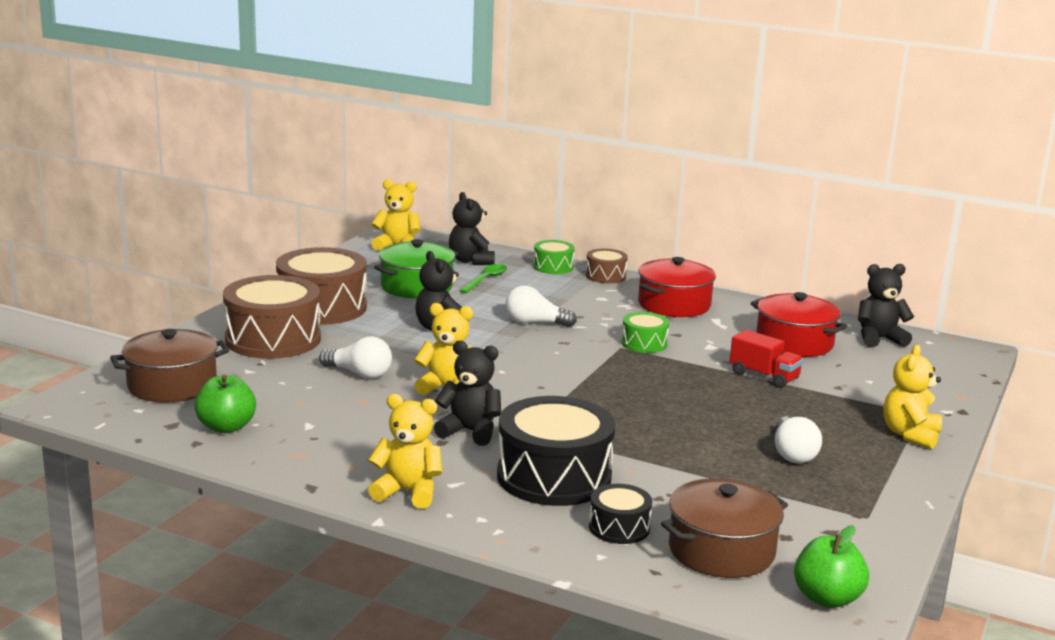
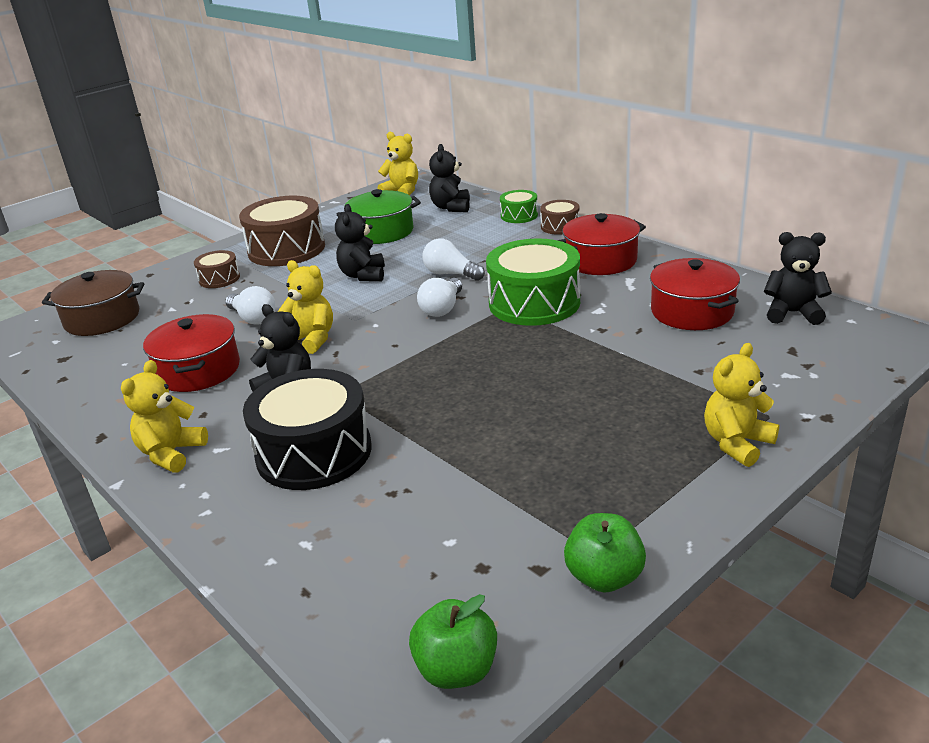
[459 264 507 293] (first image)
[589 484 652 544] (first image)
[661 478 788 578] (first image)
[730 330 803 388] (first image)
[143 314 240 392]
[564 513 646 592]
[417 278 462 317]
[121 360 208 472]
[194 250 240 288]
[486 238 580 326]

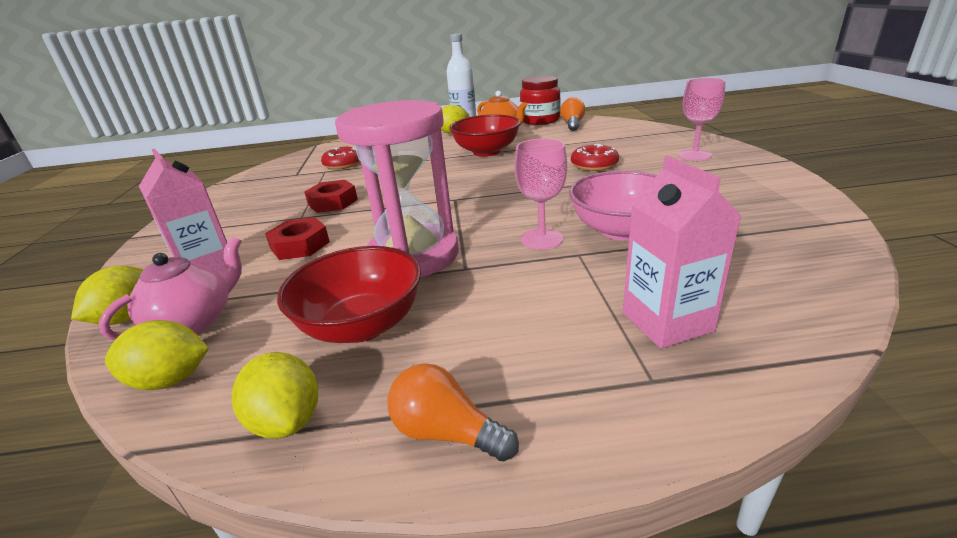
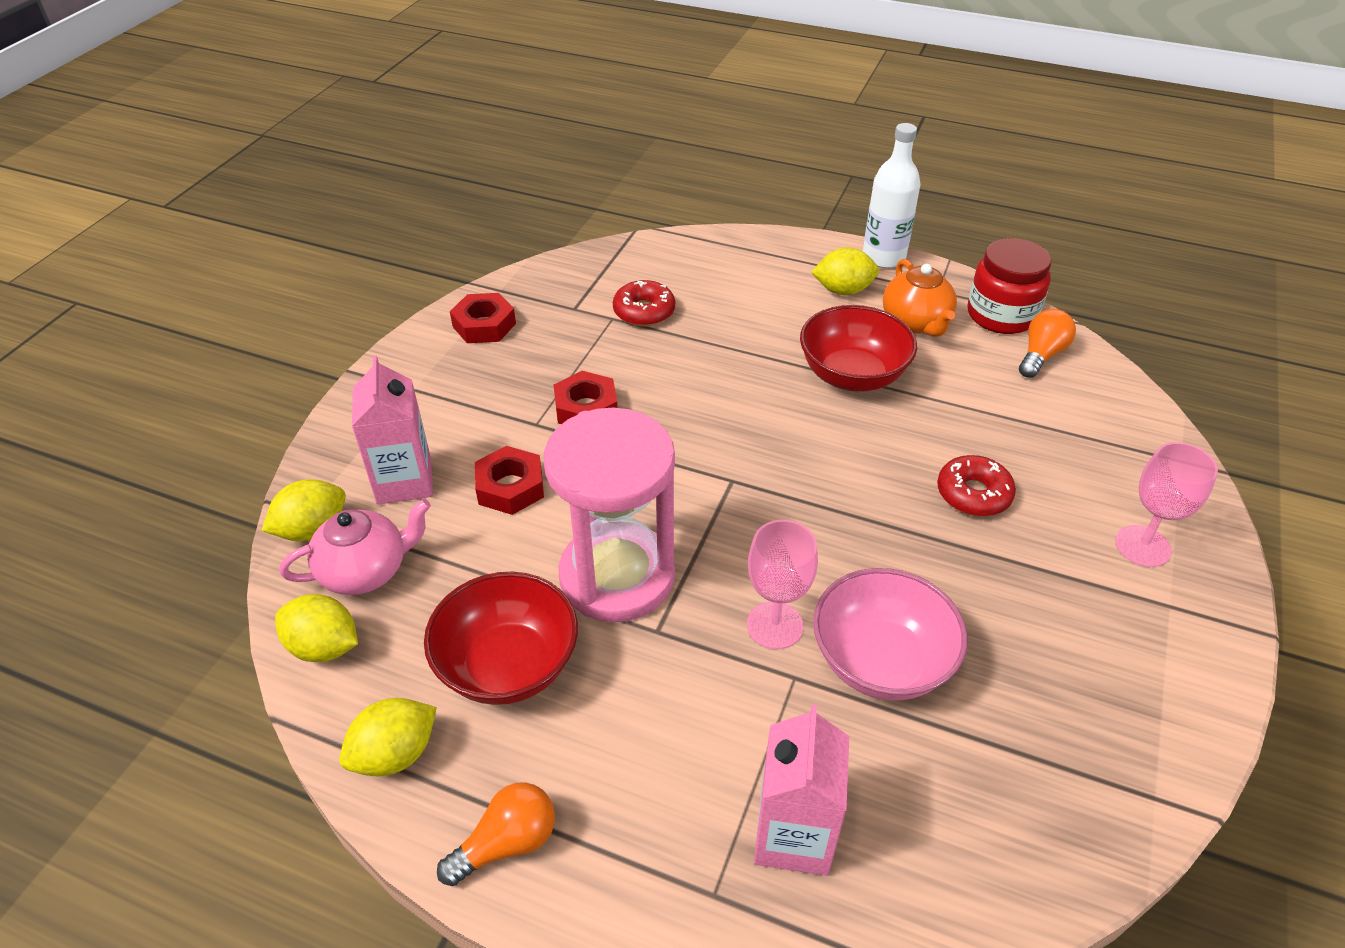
[450 293 516 343]
[339 698 437 776]
[437 782 555 886]

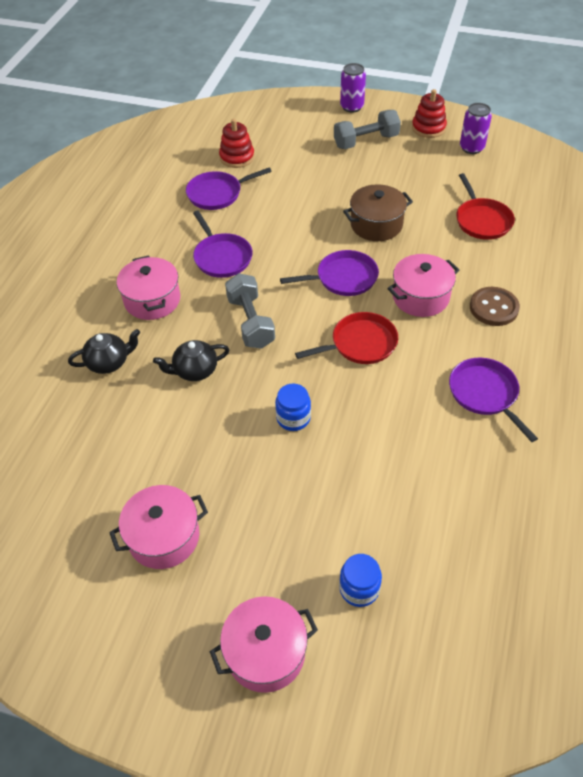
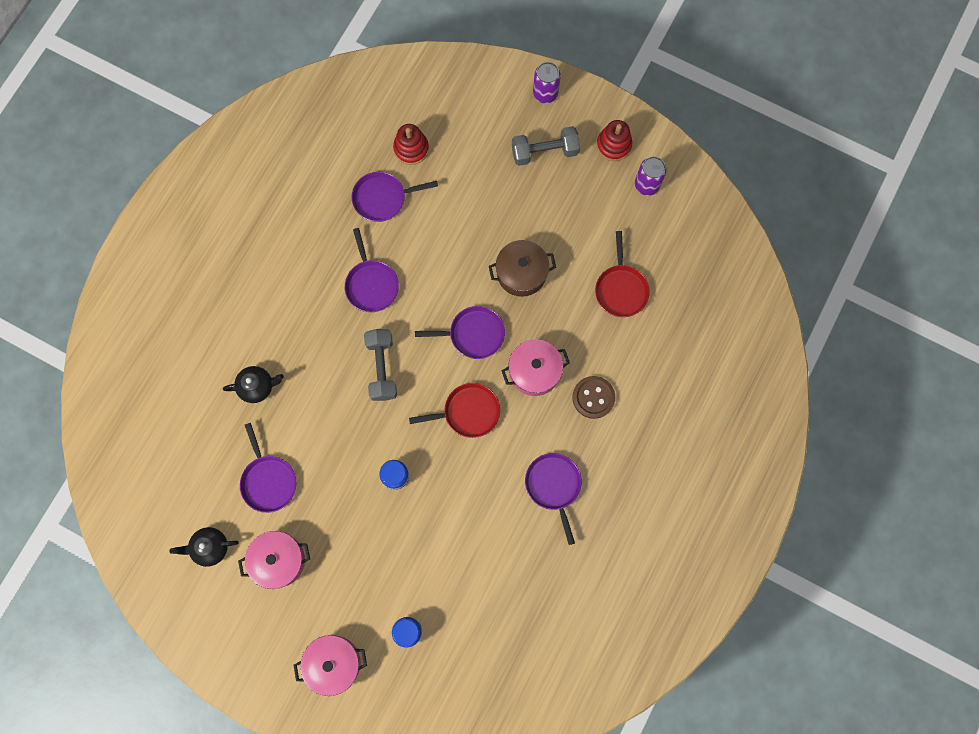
[117 255 180 320] (first image)
[240 423 297 513]
[170 527 239 567]

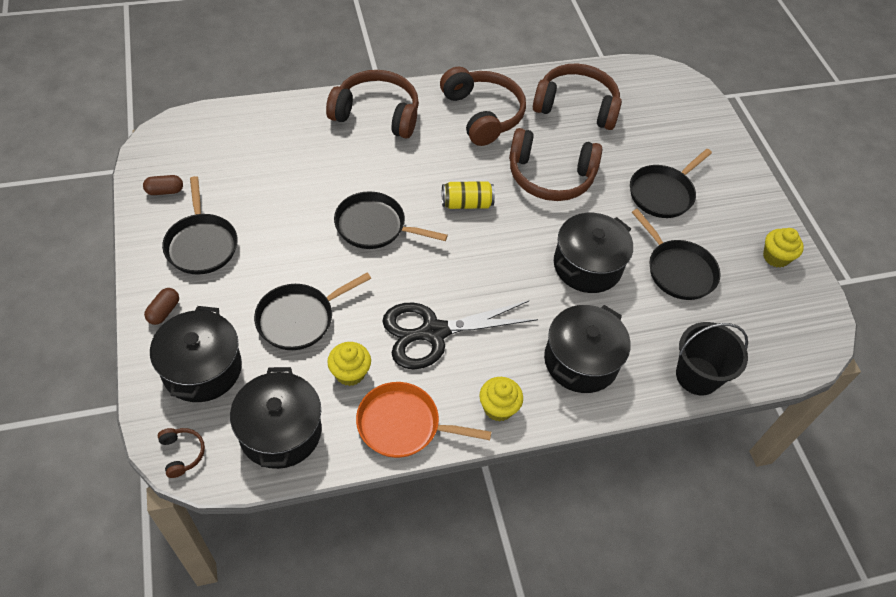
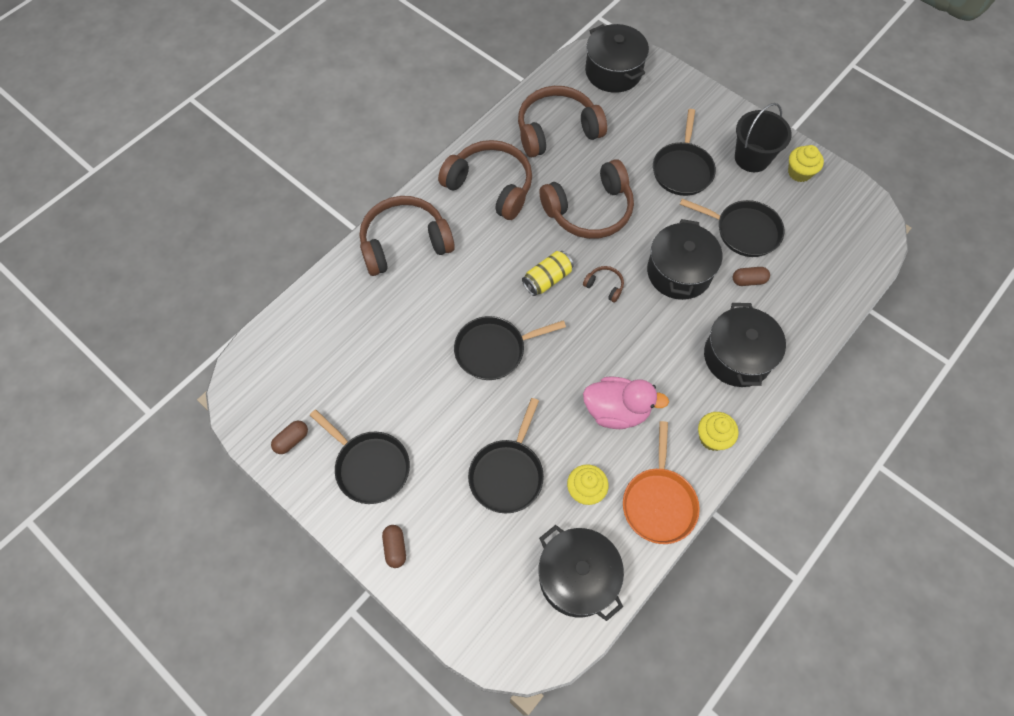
[733 267 770 286]
[585 24 649 93]
[583 266 624 302]
[735 103 792 172]
[583 376 669 429]
[623 421 700 544]

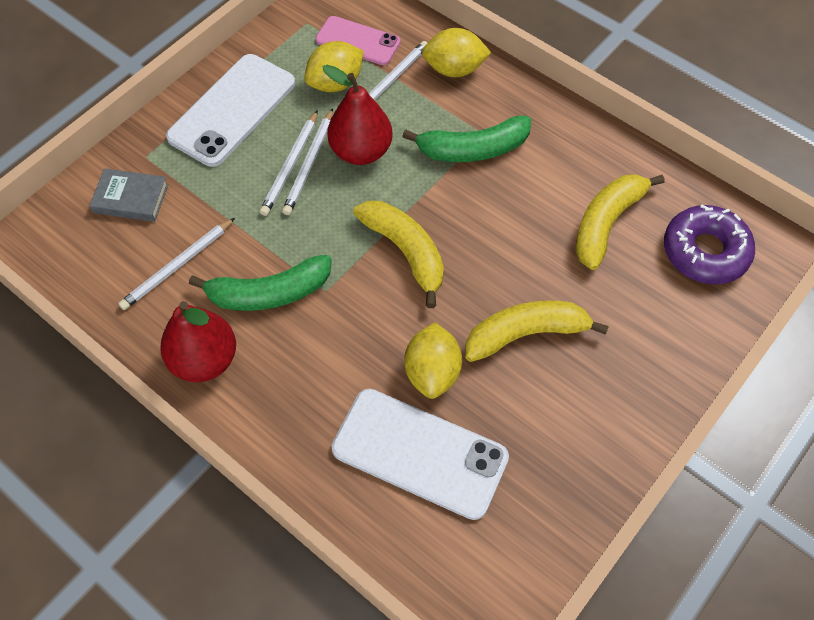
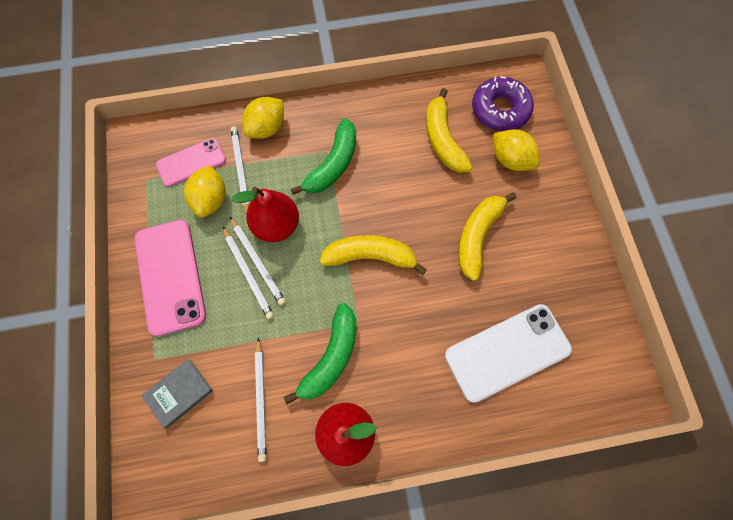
[494 129 540 171]
[134 220 206 336]

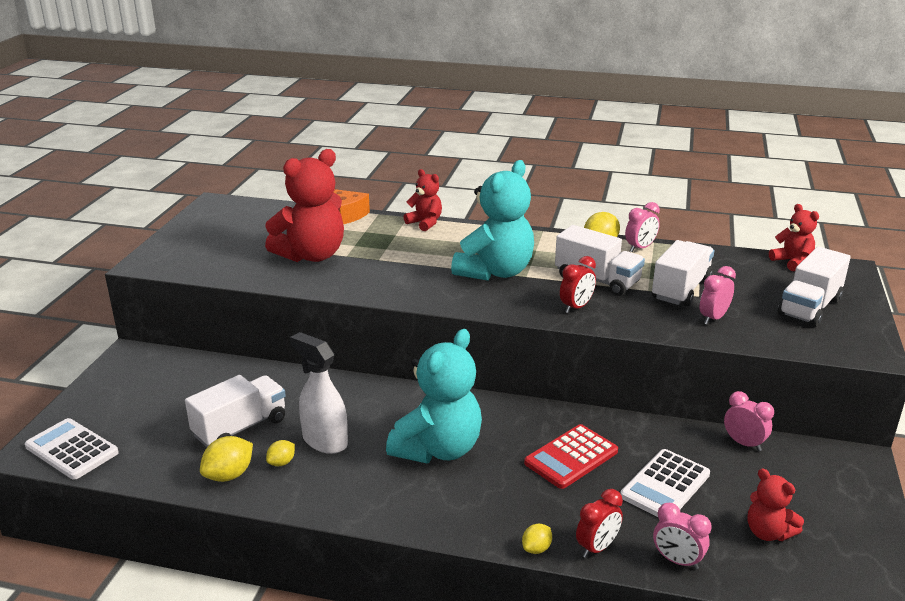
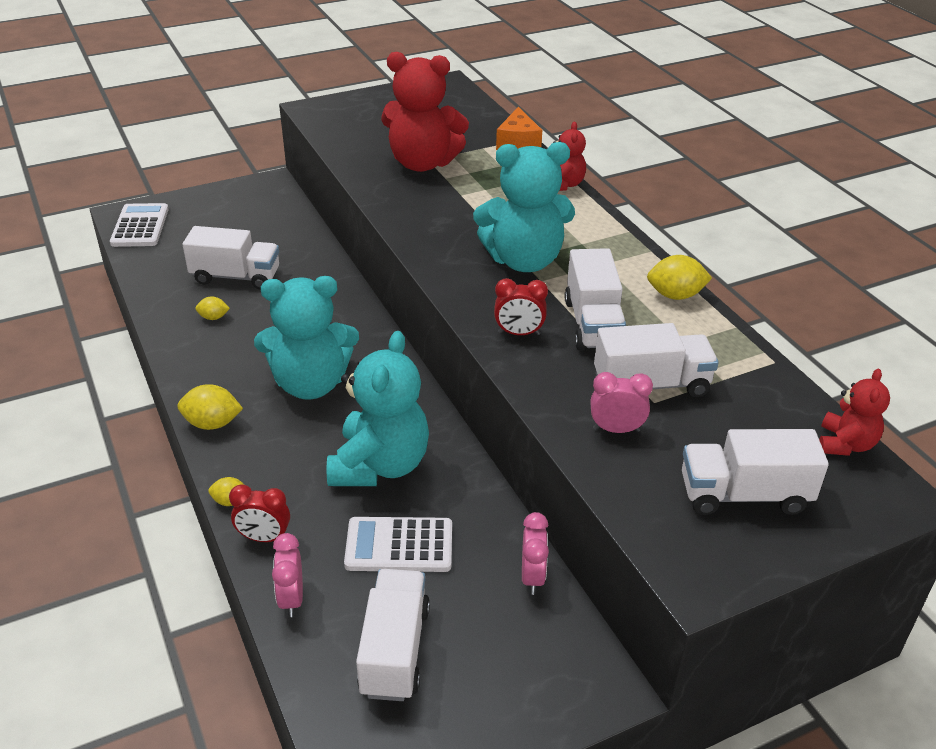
[290 332 348 454] (first image)
[625 202 660 252] (first image)
[177 384 243 430]
[327 331 429 486]
[356 569 430 701]

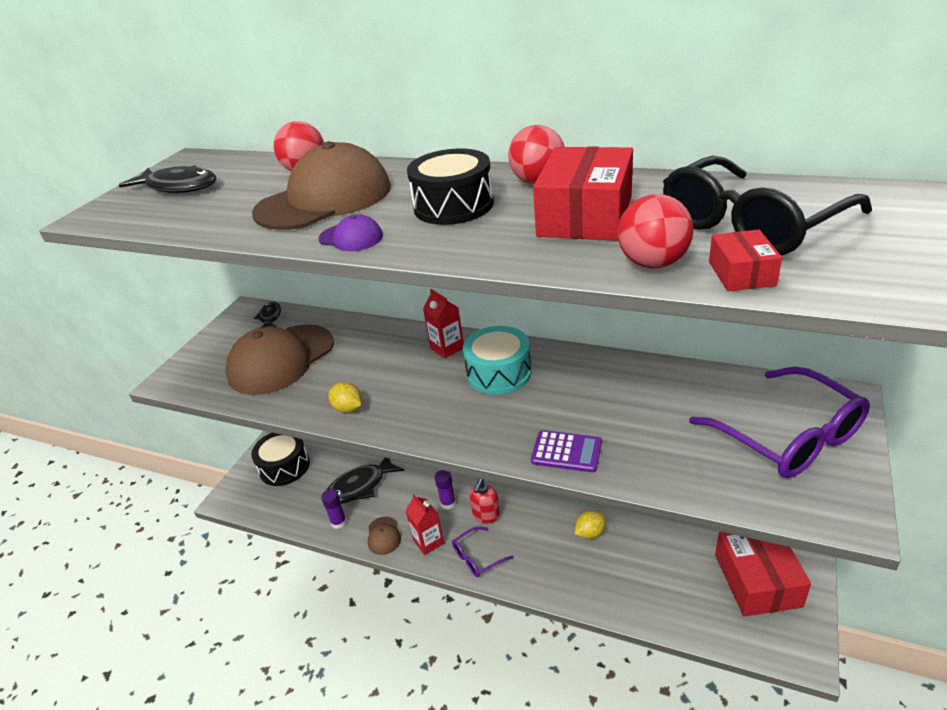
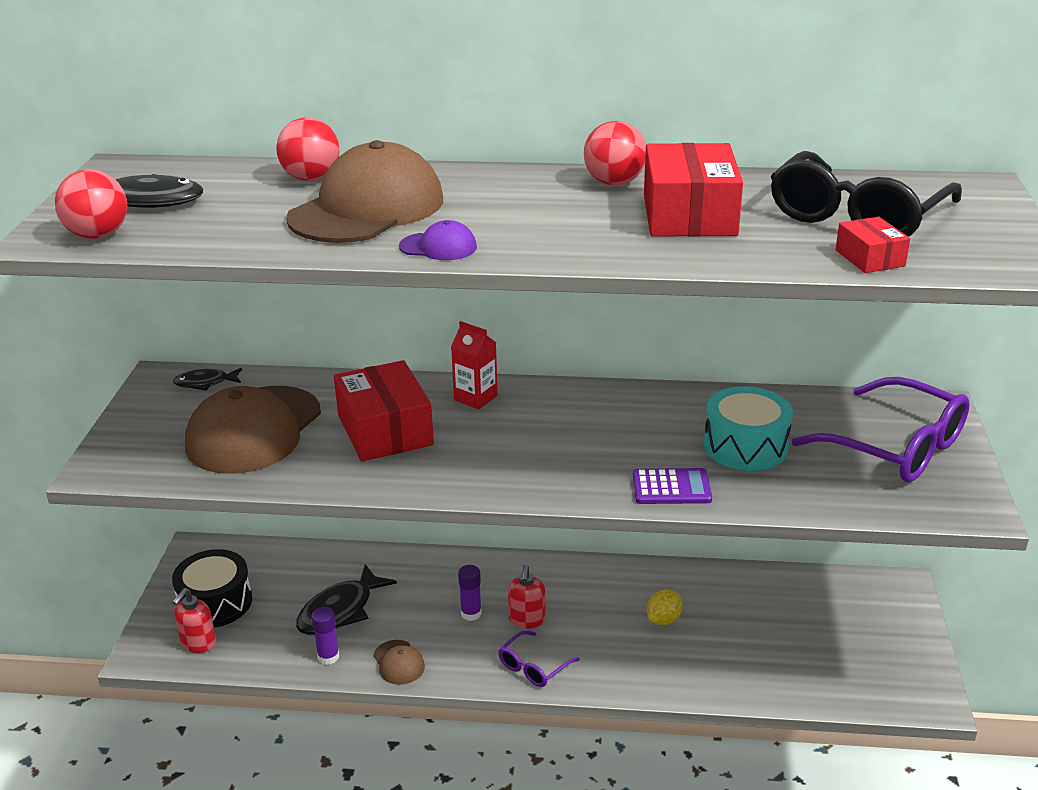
[328 382 362 413] (first image)
[405 494 444 555] (first image)
[407 149 494 225] (first image)
[172 588 216 653]
[704 386 793 471]
[55 169 127 239]
[334 360 434 462]
[173 368 242 391]

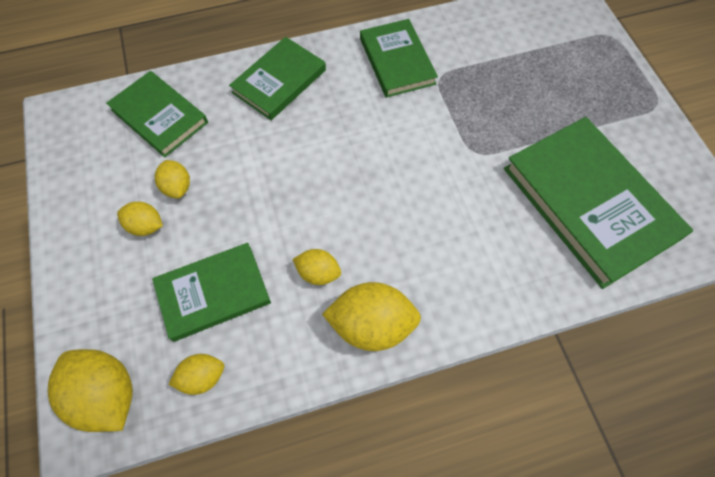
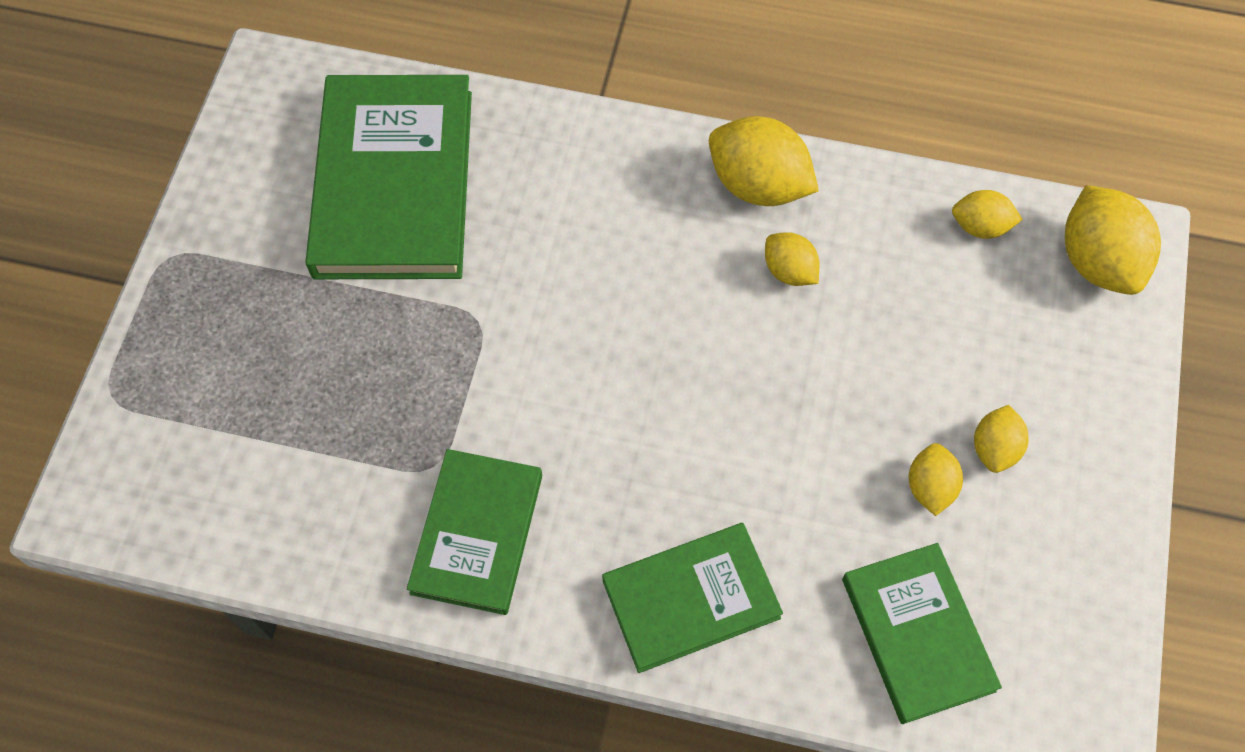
[152 243 271 342] (first image)
[974 405 1029 473]

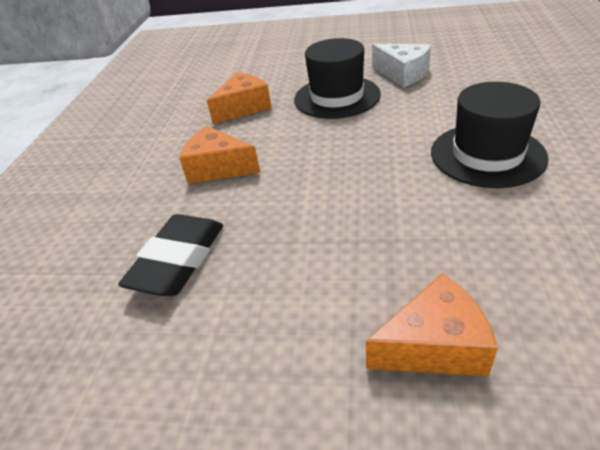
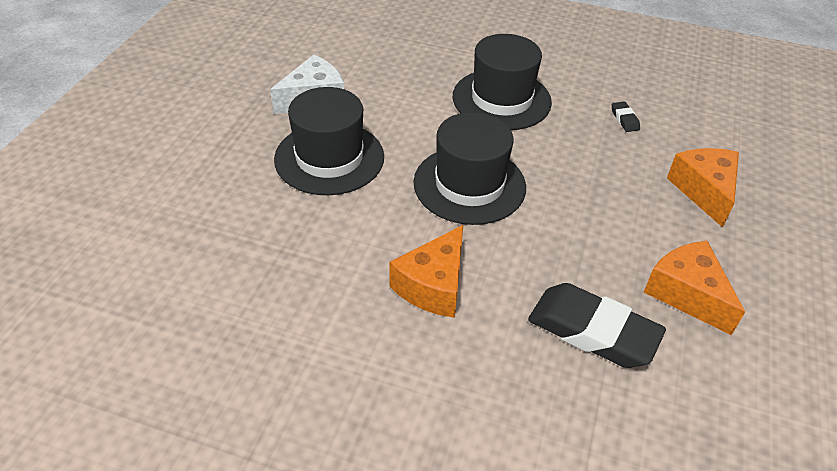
[413 112 526 225]
[612 101 640 132]
[644 241 745 335]

